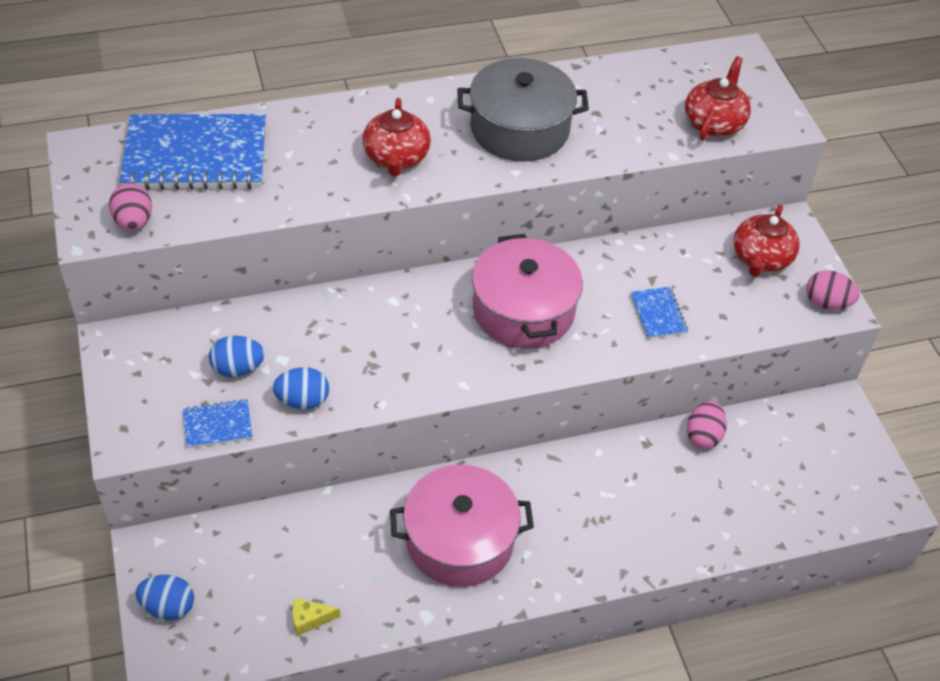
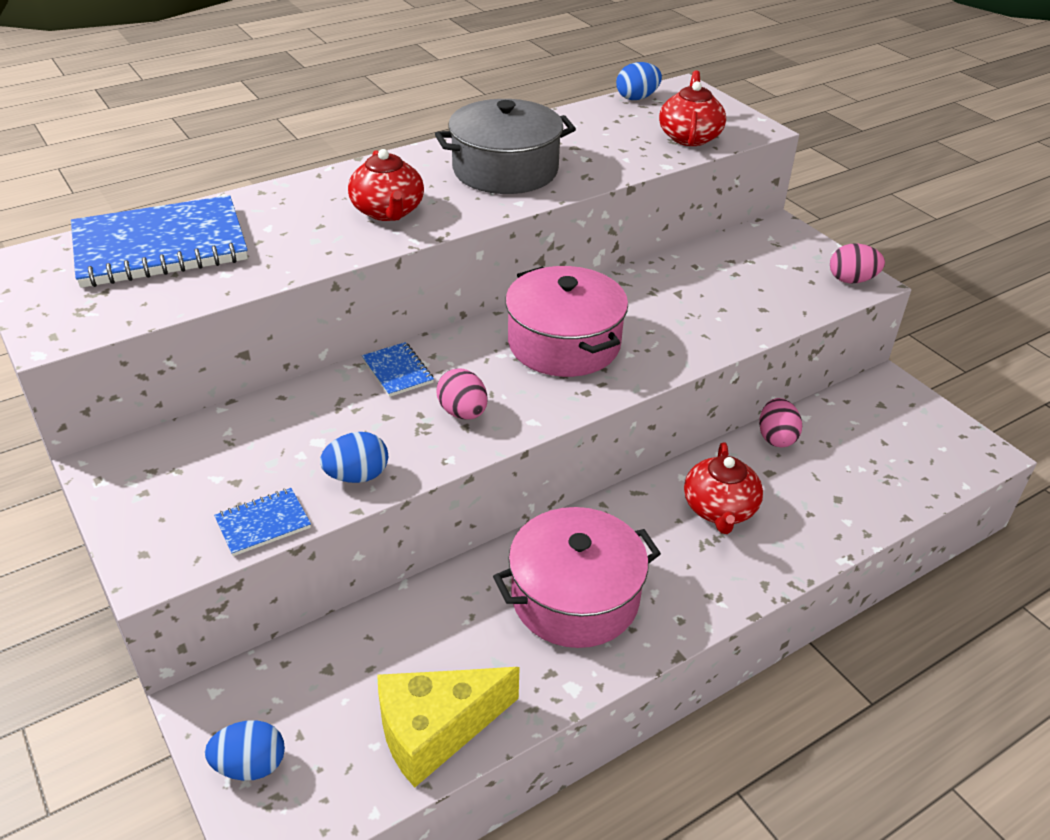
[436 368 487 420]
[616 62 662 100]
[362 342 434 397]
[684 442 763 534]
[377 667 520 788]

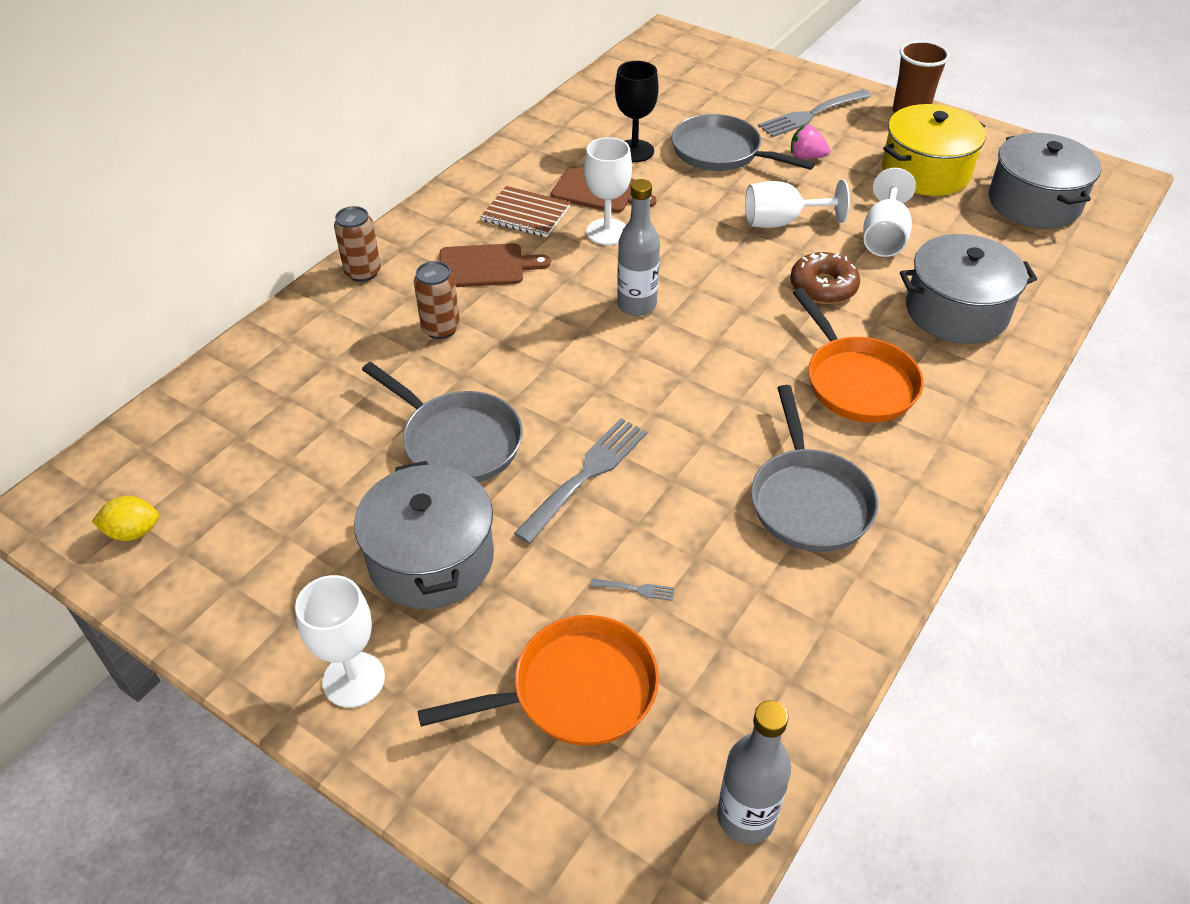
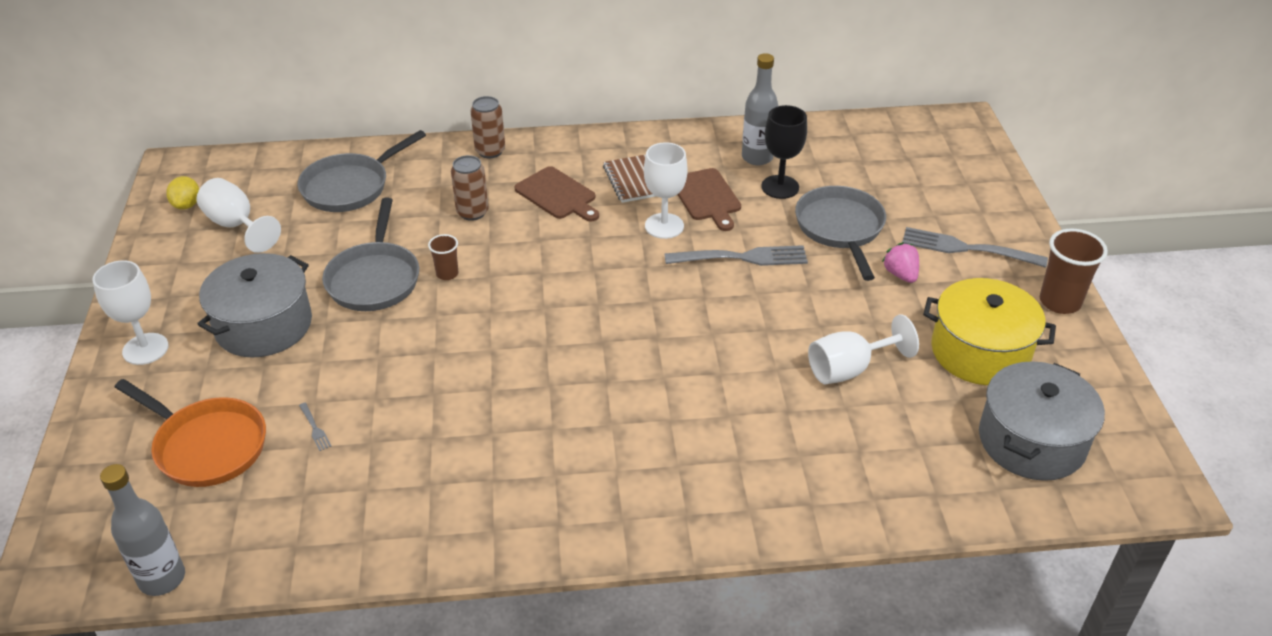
[790 252 860 304] (first image)
[793 288 923 423] (first image)
[900 234 1037 344] (first image)
[428 234 458 280]
[664 245 808 266]
[742 53 778 165]
[197 178 281 253]
[298 130 426 212]
[166 176 199 210]

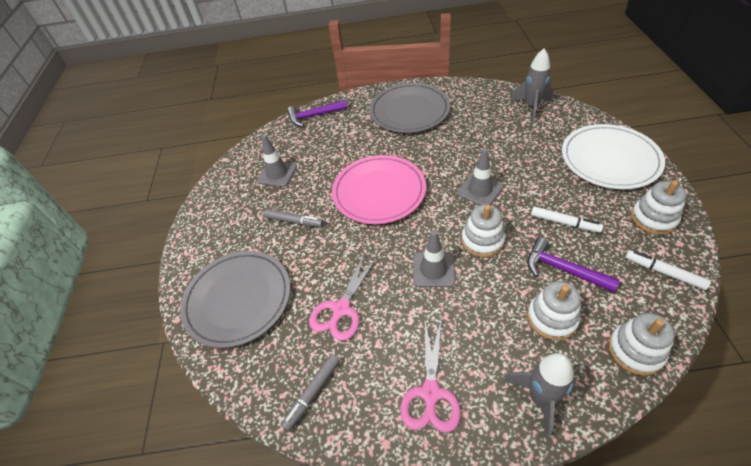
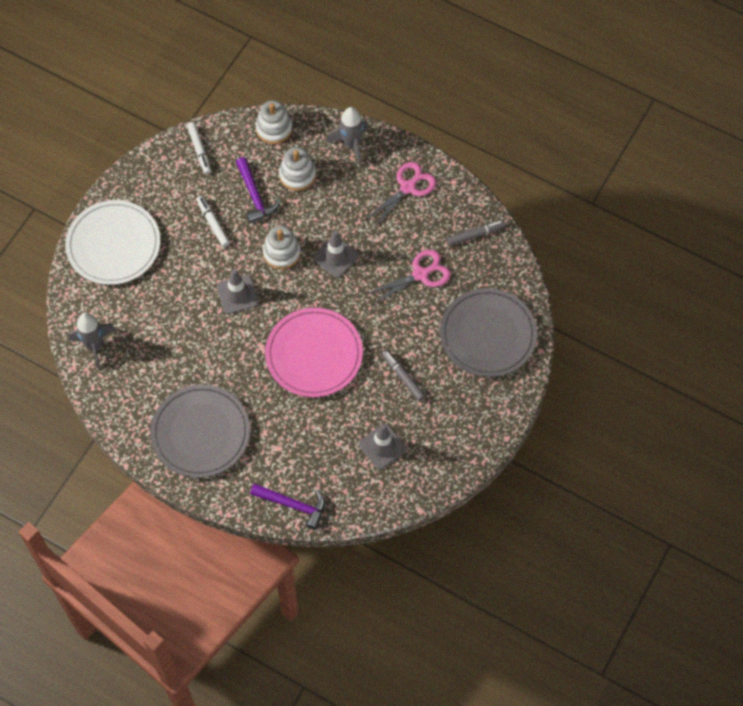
[631 180 686 235] (first image)

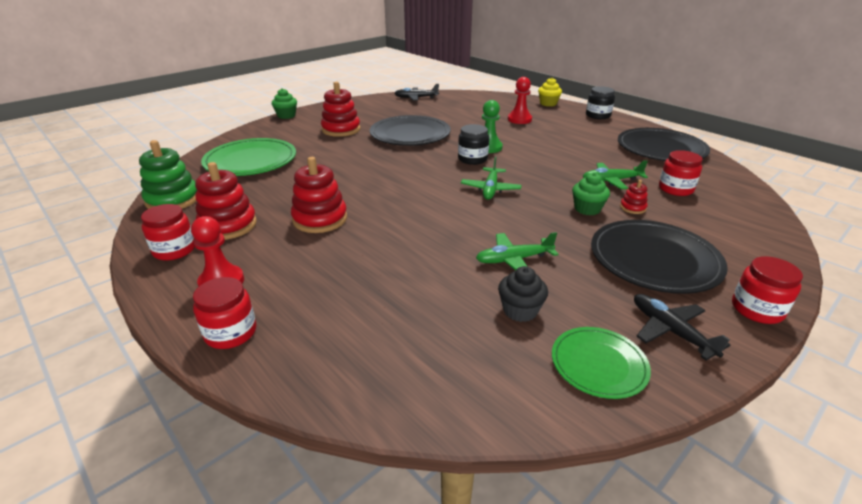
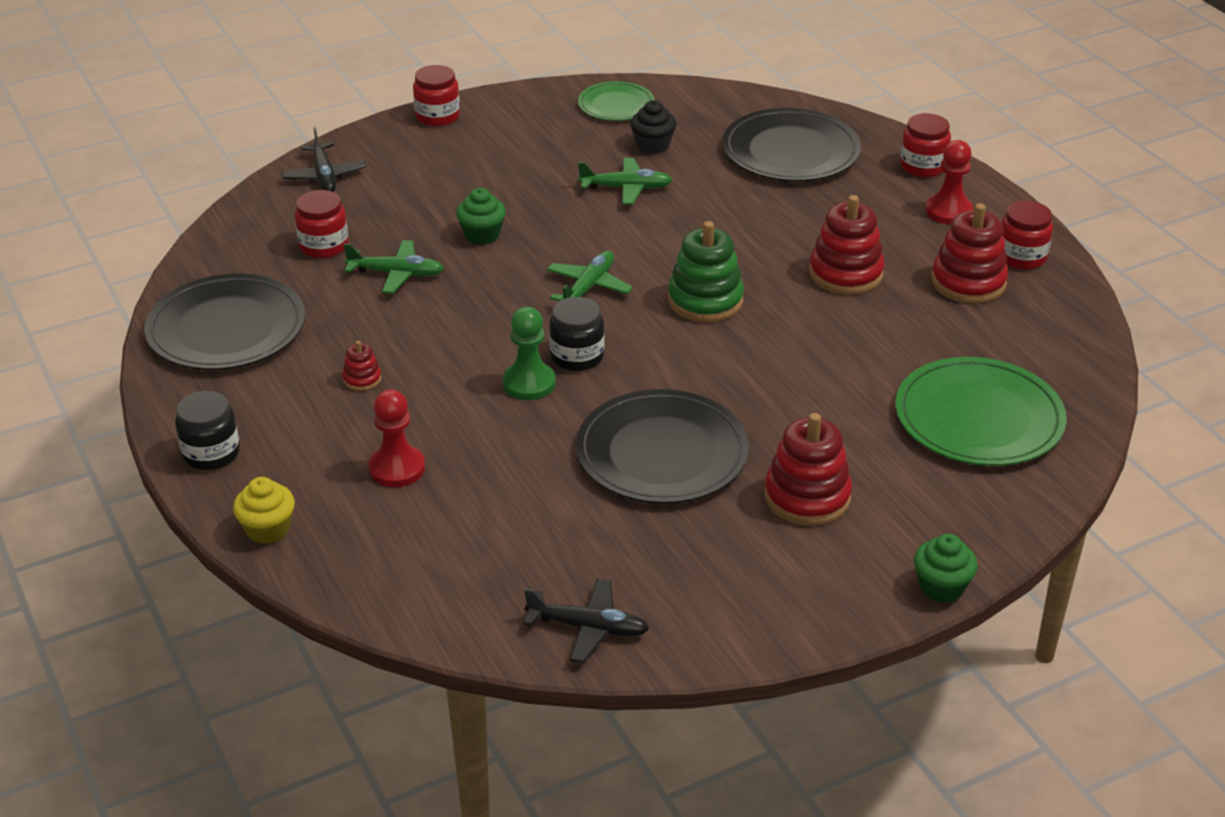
[668 221 744 322]
[722 108 861 181]
[342 341 382 391]
[281 127 366 192]

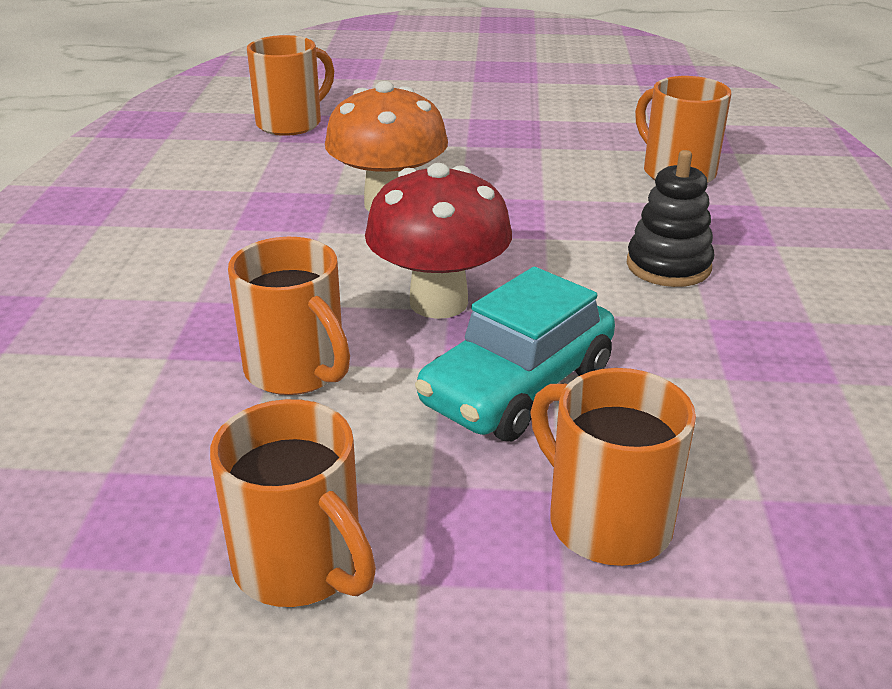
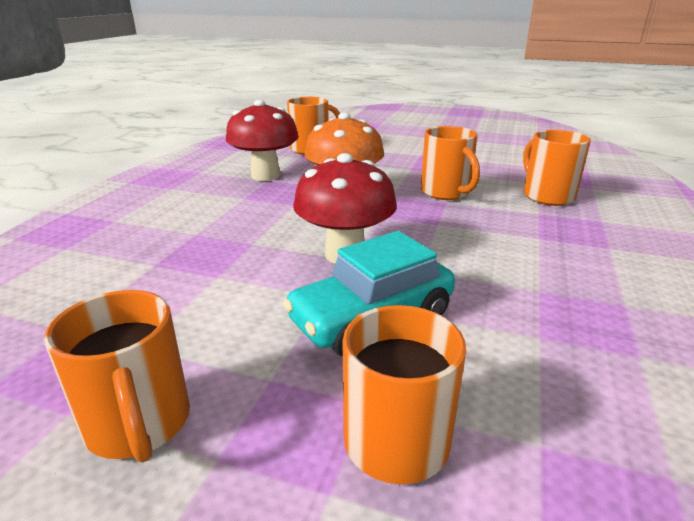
[627 150 714 287] (first image)
[226 100 299 181]
[421 126 480 200]

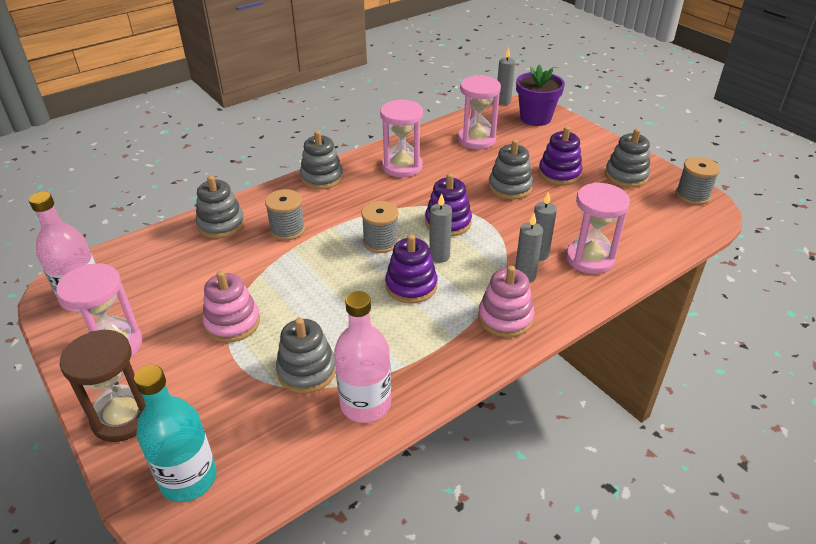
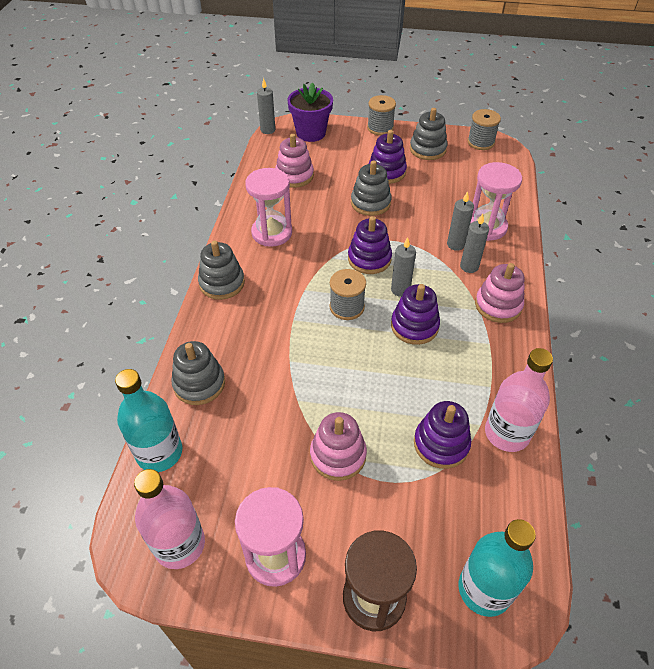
[115 369 182 472]
[367 95 396 135]
[275 134 314 188]
[414 401 471 469]

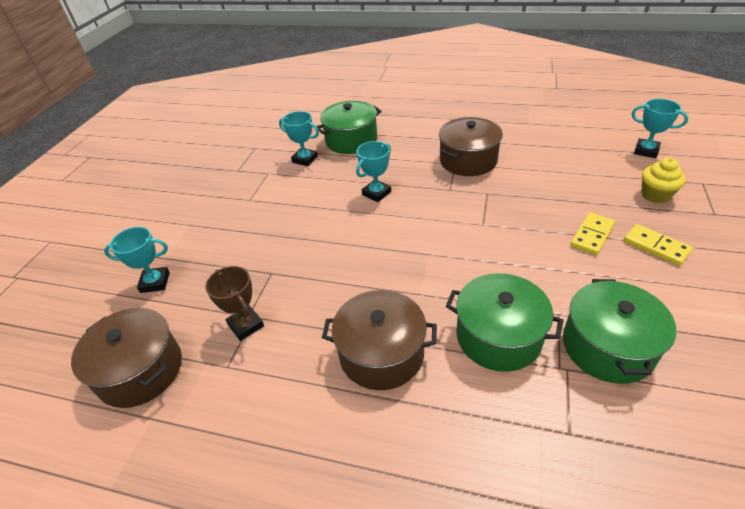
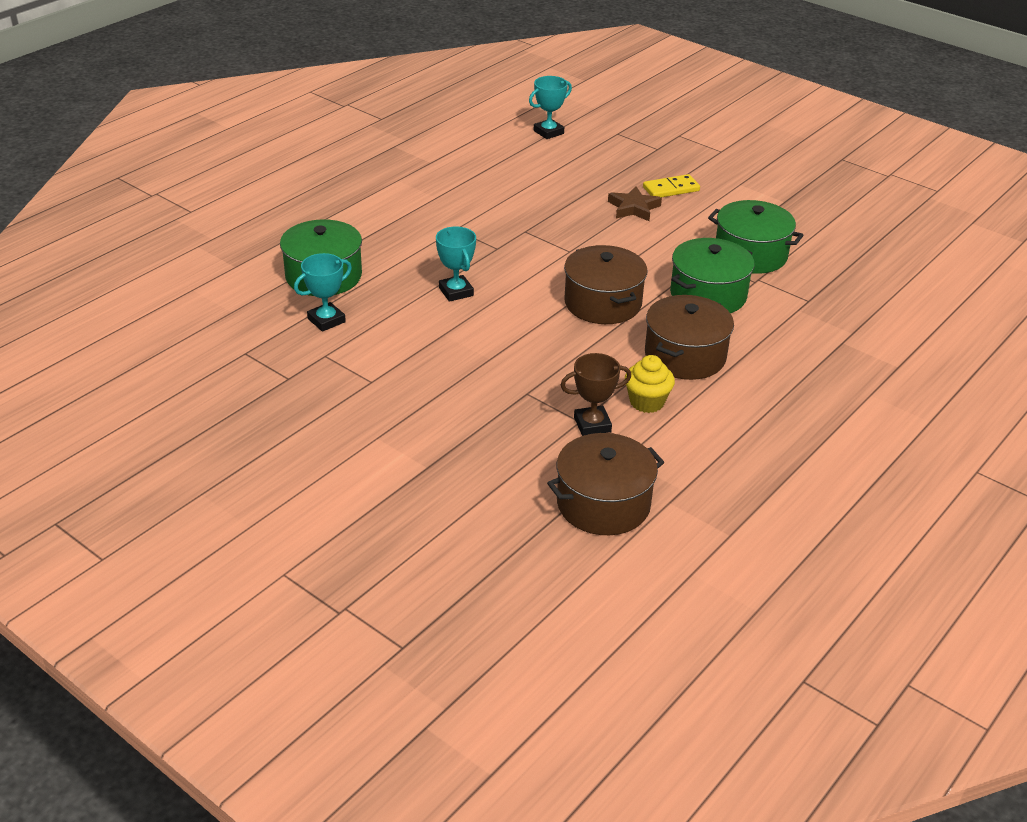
[104 227 170 293] (first image)
[564 245 647 324]
[625 355 675 413]
[608 186 662 221]

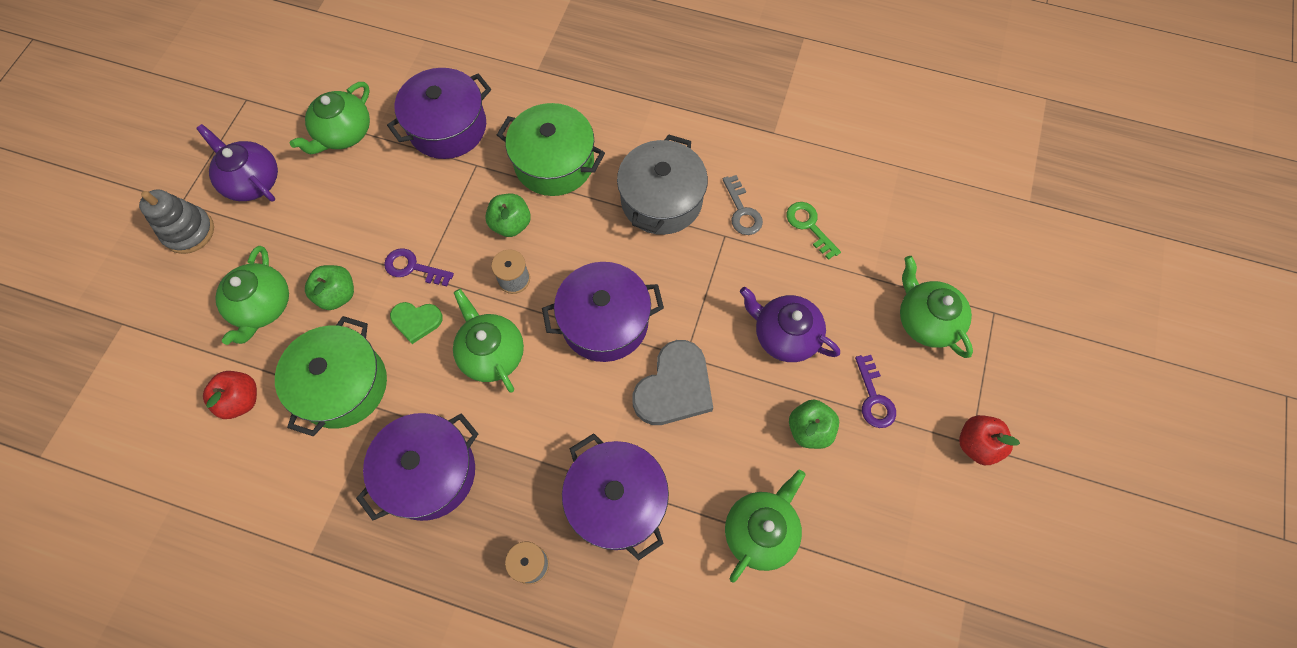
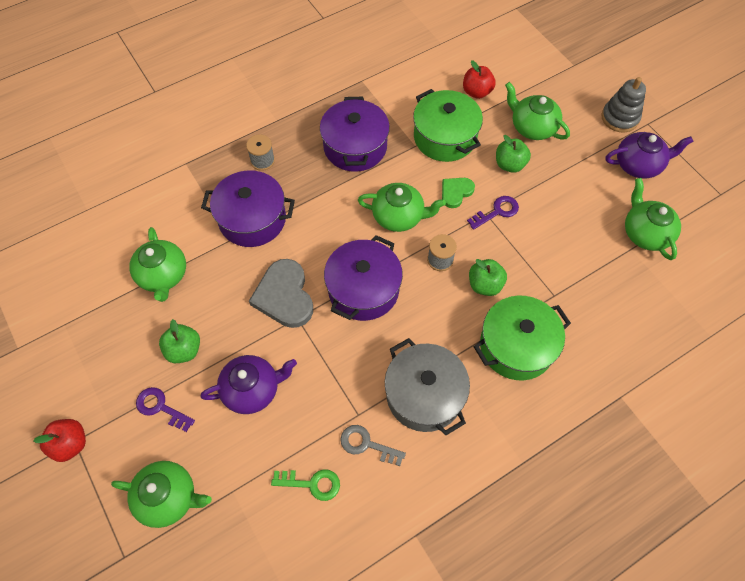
[387 68 491 159] (first image)

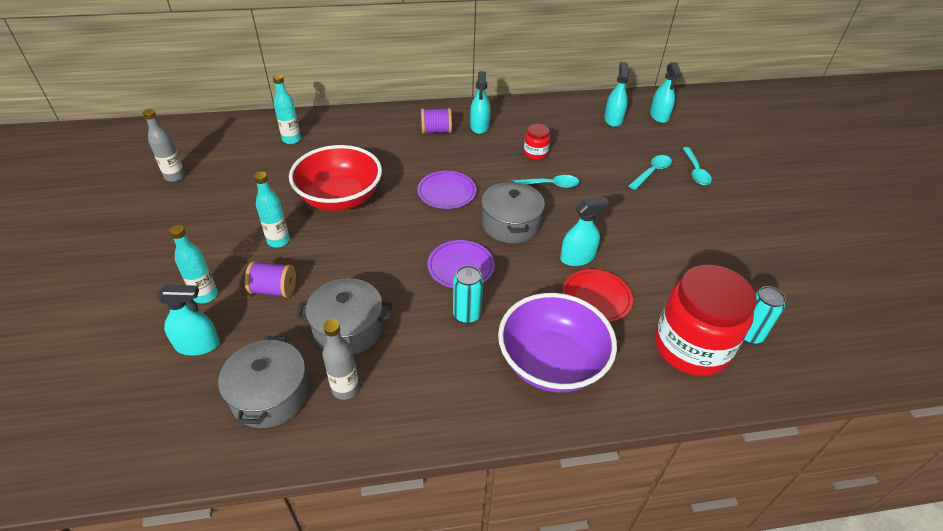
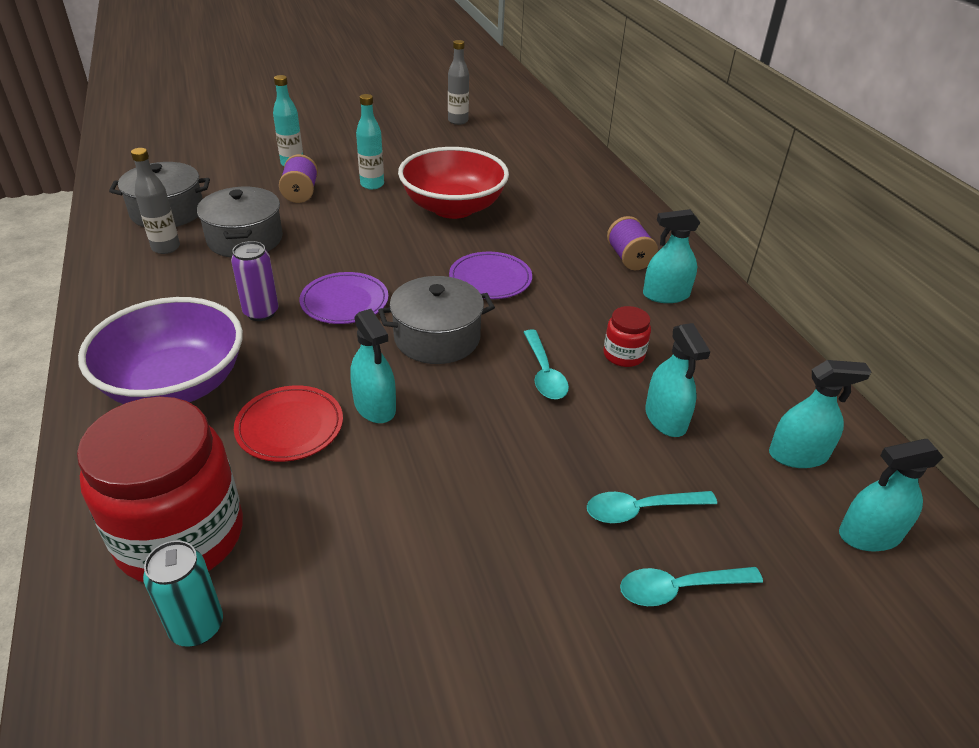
[273 74 301 144] (first image)
[645 323 710 437]
[231 241 279 321]
[587 491 717 523]

